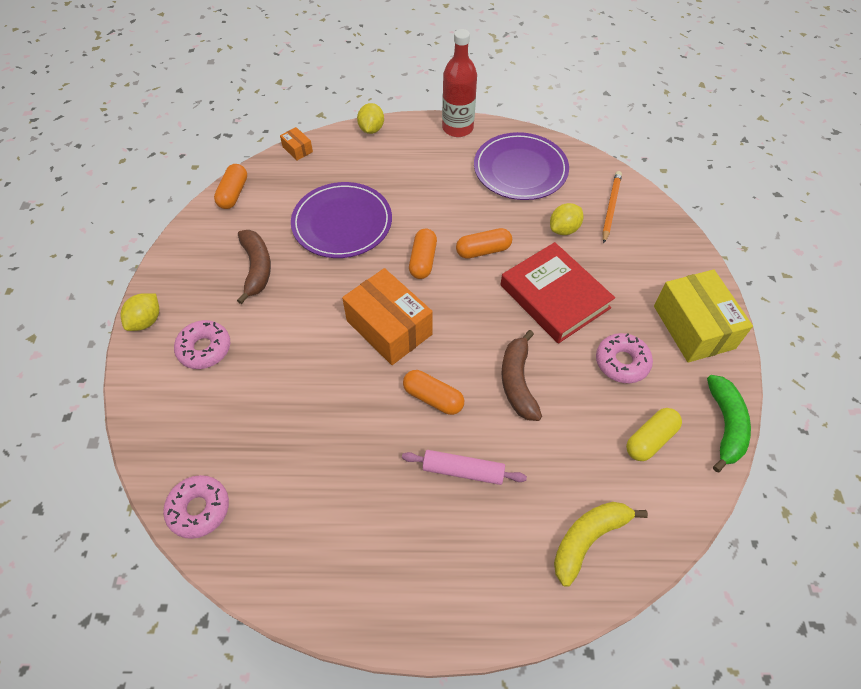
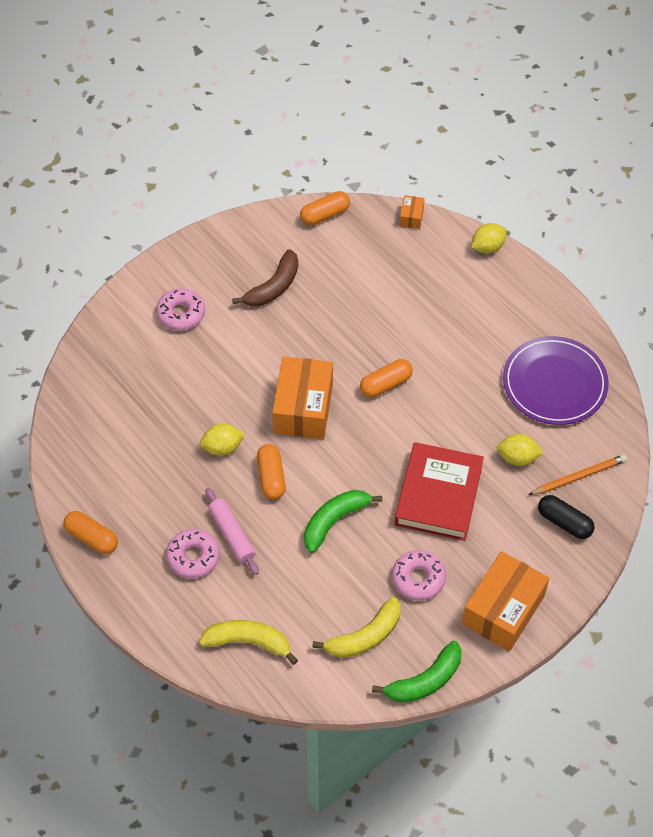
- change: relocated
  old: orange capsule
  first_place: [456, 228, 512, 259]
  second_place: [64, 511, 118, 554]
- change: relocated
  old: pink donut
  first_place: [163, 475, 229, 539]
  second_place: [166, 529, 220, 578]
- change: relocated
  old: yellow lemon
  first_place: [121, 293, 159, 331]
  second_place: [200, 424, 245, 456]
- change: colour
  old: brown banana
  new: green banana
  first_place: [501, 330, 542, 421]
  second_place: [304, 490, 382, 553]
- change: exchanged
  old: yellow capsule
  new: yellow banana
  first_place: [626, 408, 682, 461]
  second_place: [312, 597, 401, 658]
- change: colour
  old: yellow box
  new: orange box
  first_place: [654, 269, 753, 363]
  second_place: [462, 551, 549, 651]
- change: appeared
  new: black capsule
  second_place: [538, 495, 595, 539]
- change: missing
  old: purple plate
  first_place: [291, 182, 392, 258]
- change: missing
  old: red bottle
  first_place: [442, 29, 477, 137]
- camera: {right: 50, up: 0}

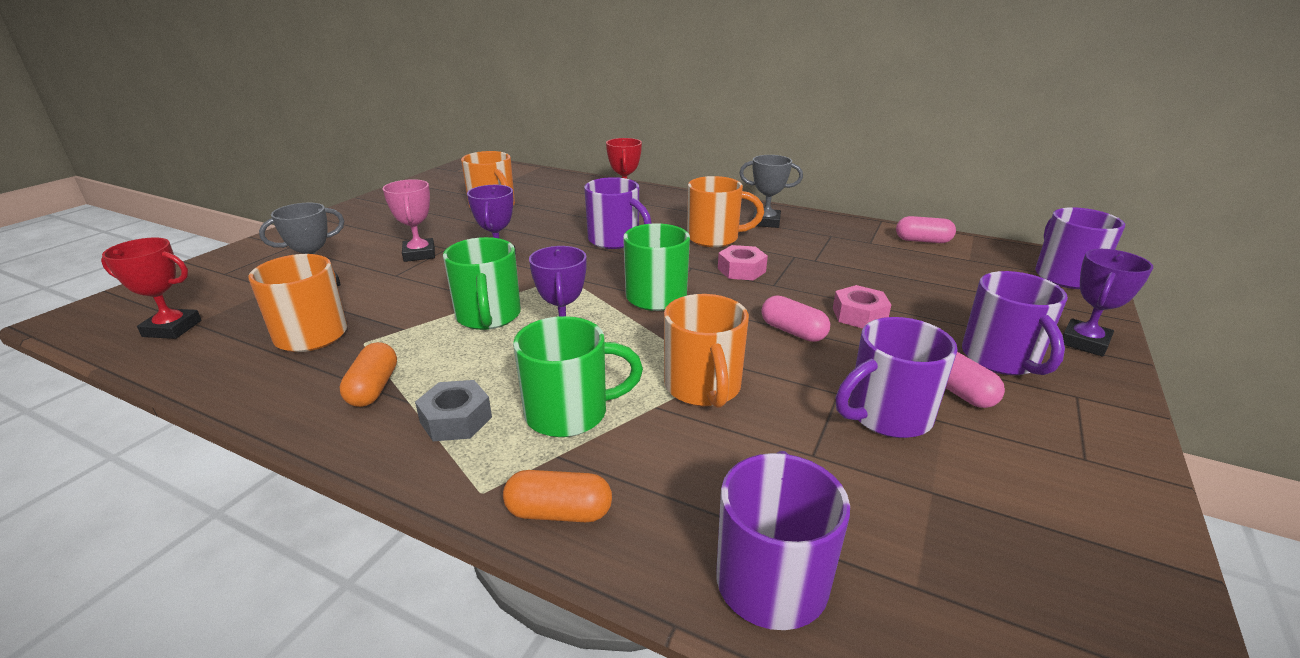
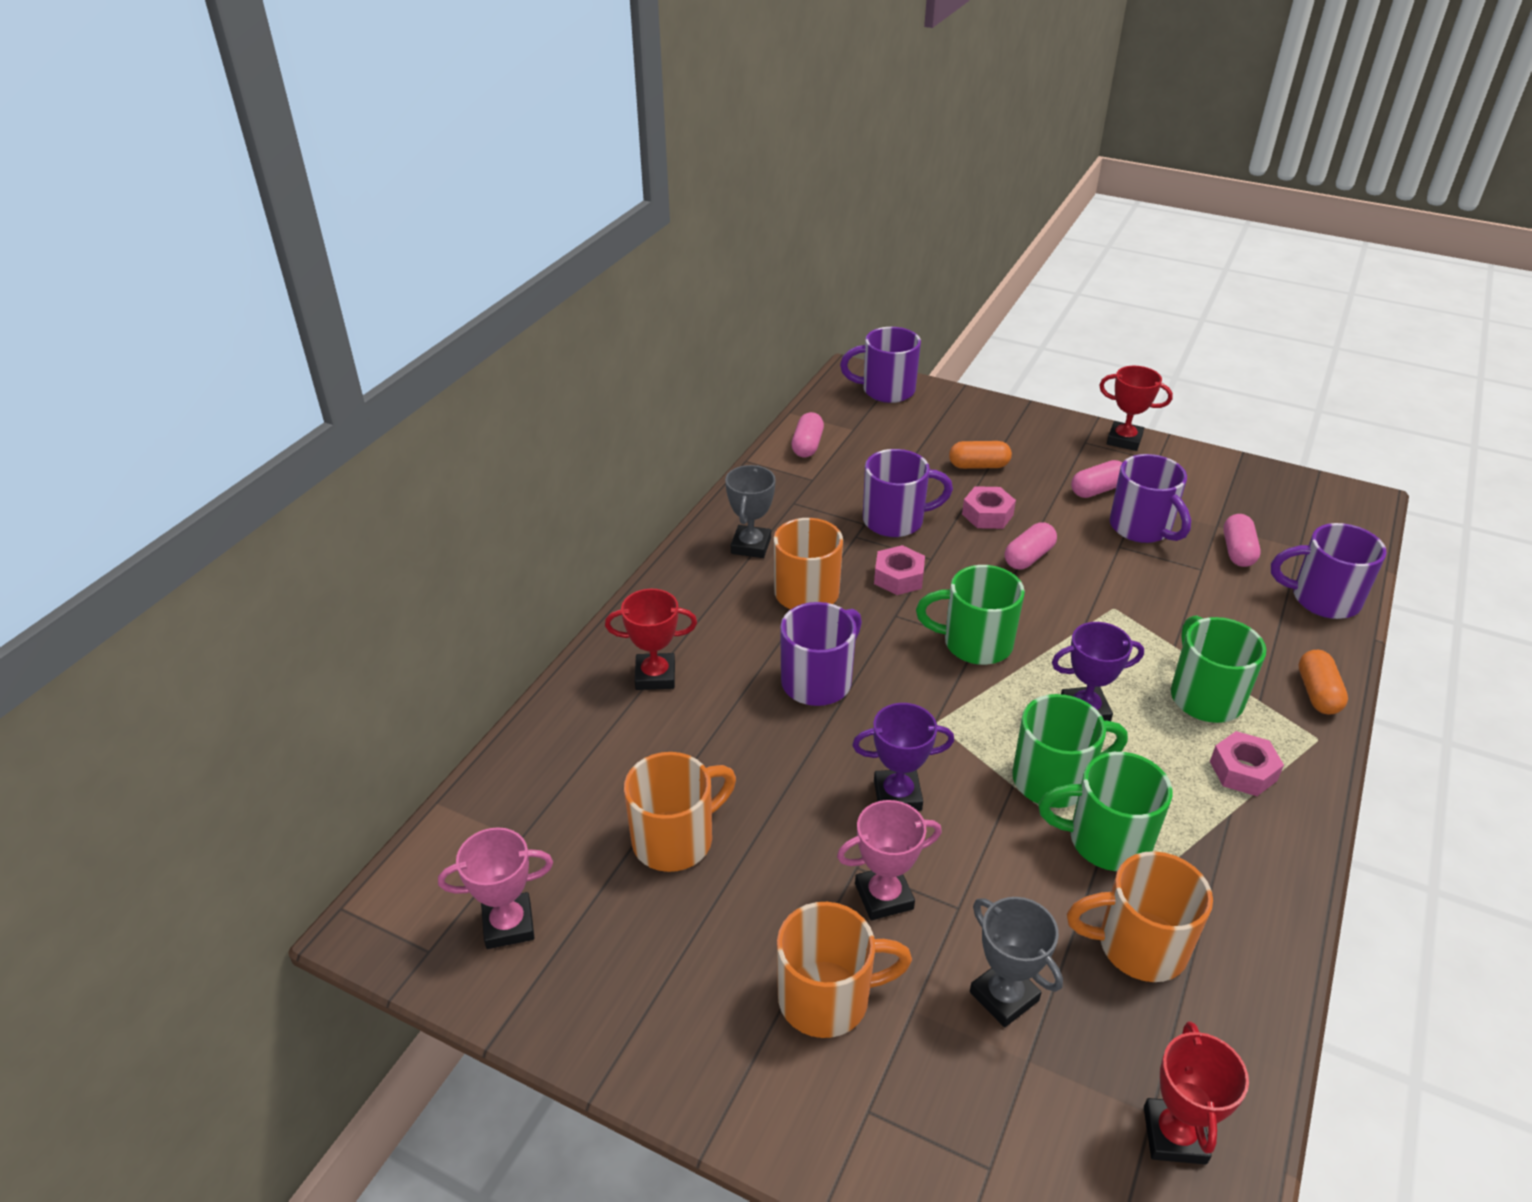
- change: appeared
  new: pink trophy
  second_place: [438, 827, 553, 949]
- change: relocated
  old: orange mug
  first_place: [664, 294, 749, 408]
  second_place: [777, 902, 912, 1038]
- change: relocated
  old: purple mug
  first_place: [962, 271, 1068, 375]
  second_place: [863, 449, 953, 537]
- change: relocated
  old: orange capsule
  first_place: [340, 342, 397, 407]
  second_place: [949, 441, 1012, 469]
- change: appeared
  new: green mug
  second_place: [1038, 752, 1173, 871]
- change: appeared
  new: red trophy
  second_place: [1099, 366, 1173, 451]
- change: colour
  old: grey nut
  new: pink nut
  first_place: [415, 380, 492, 441]
  second_place: [1210, 731, 1284, 796]
- change: appeared
  new: pink capsule
  second_place: [1223, 514, 1261, 567]
- change: missing
  old: purple trophy
  first_place: [1063, 249, 1153, 357]
- camera: {right: -90, up: 10}

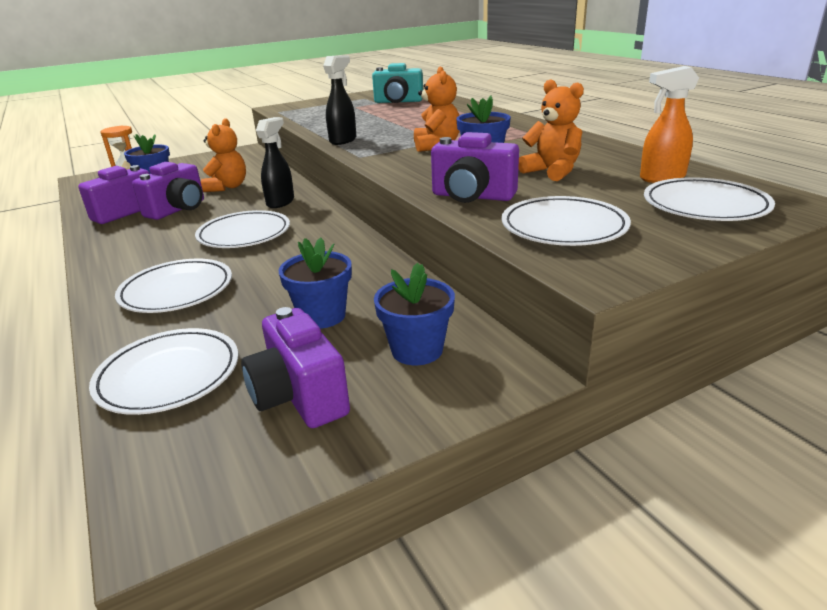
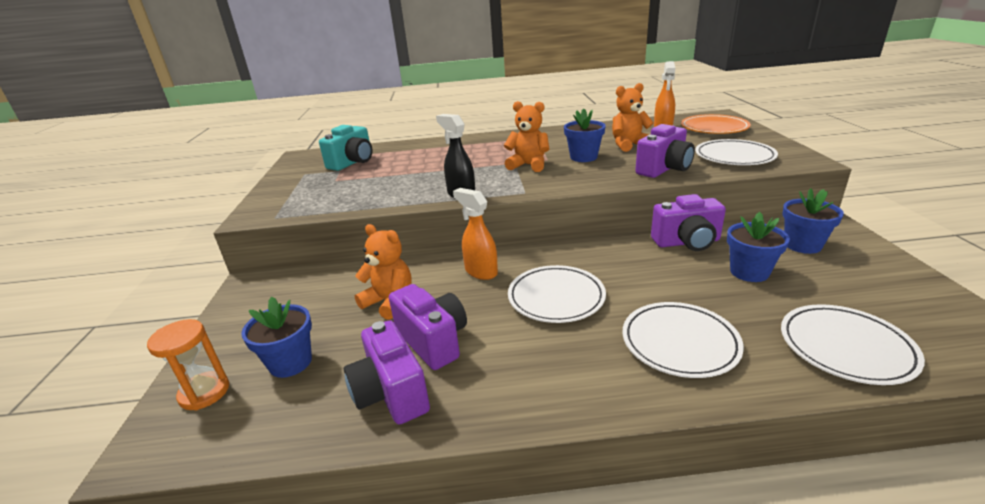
- change: colour
  old: black spray bottle
  new: orange spray bottle
  first_place: [256, 117, 294, 208]
  second_place: [453, 188, 498, 280]
- change: relocated
  old: purple camera
  first_place: [241, 307, 350, 428]
  second_place: [651, 194, 726, 251]
- change: colour
  old: white plate
  new: orange plate
  first_place: [644, 177, 775, 221]
  second_place: [681, 114, 751, 134]
- camera: {right: -65, up: 0}

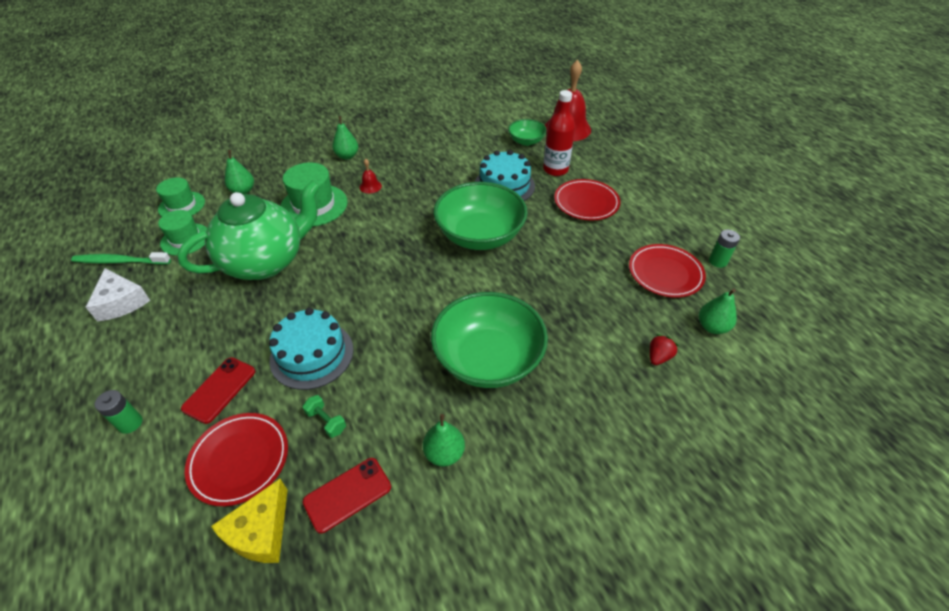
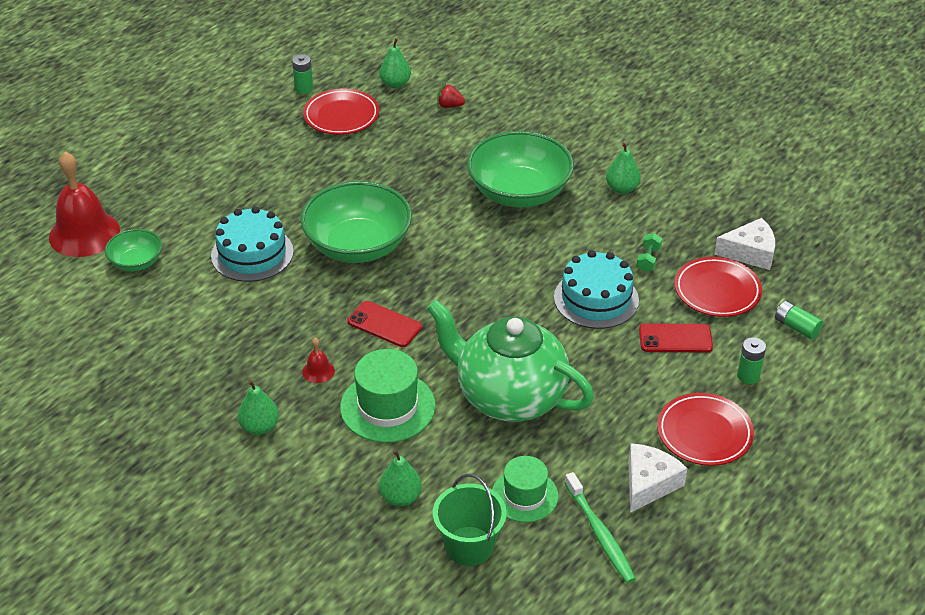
- change: relocated
  old: red phone
  first_place: [303, 458, 391, 533]
  second_place: [347, 301, 422, 347]
- change: exchanged
  old: green hat
  new: green bucket
  first_place: [156, 177, 205, 217]
  second_place: [433, 474, 507, 566]
- change: relocated
  old: red plate
  first_place: [554, 179, 620, 220]
  second_place: [657, 393, 754, 466]
- change: colour
  old: yellow cheese
  new: white cheese
  first_place: [211, 479, 288, 563]
  second_place: [714, 218, 775, 270]
- change: appeared
  new: green battery
  second_place: [775, 301, 823, 340]
- change: missing
  old: red bottle
  first_place: [543, 90, 575, 176]
- camera: {right: -115, up: -5}

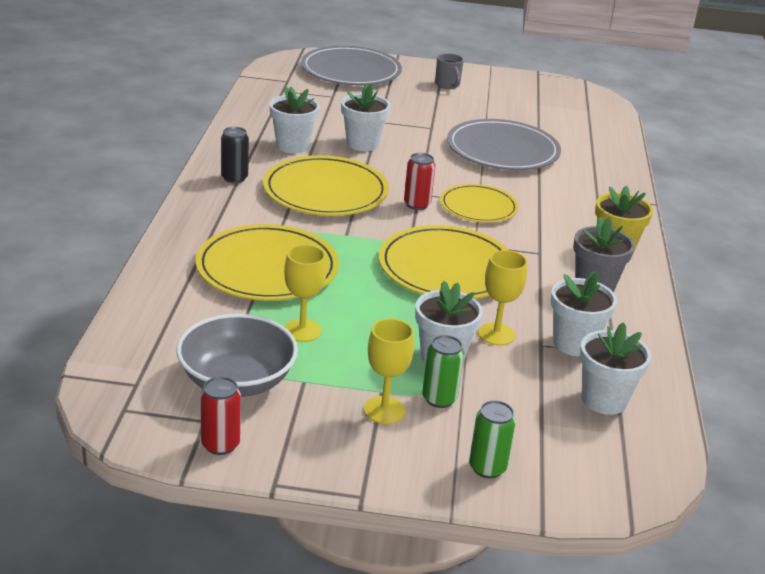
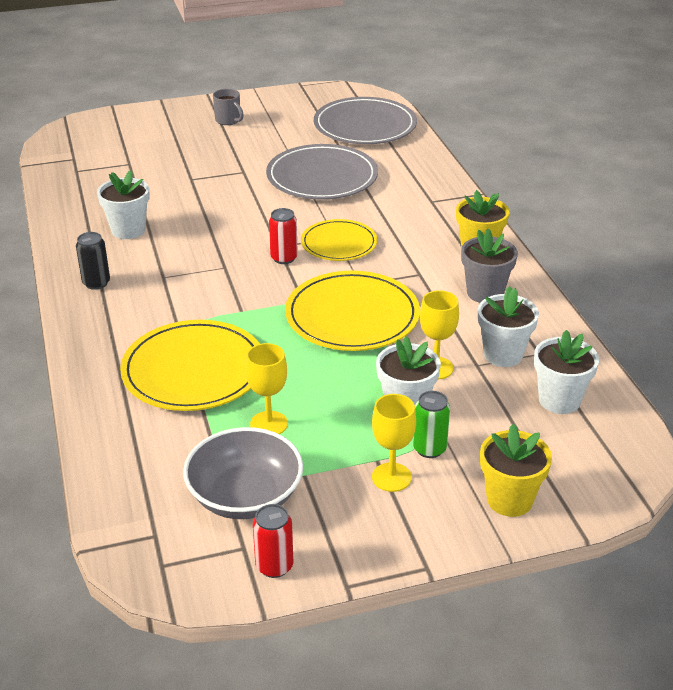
- change: relocated
  old: grey plate
  first_place: [301, 46, 402, 85]
  second_place: [314, 97, 417, 144]
- change: exchanged
  old: green can
  new: yellow flower pot
  first_place: [469, 400, 516, 478]
  second_place: [480, 424, 552, 517]
- change: missing
  old: yellow plate
  first_place: [263, 155, 389, 216]
- change: missing
  old: white flower pot
  first_place: [341, 84, 390, 151]
- camera: {right: -20, up: 5}

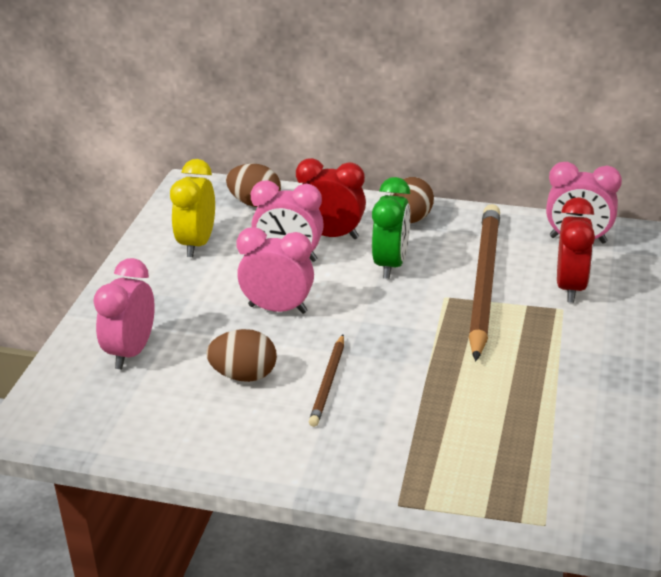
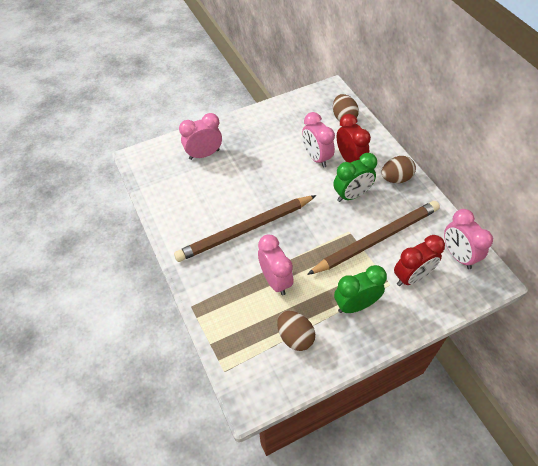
- change: size
  old: brown pencil
  first_place: [309, 335, 344, 427]
  second_place: [174, 195, 317, 262]
  factor: 2.06
- change: relocated
  old: pink clock
  first_place: [237, 227, 314, 314]
  second_place: [258, 234, 294, 295]
- change: relocated
  old: brown egg
  first_place: [206, 329, 277, 382]
  second_place: [277, 311, 315, 351]
- change: appeared
  new: green clock
  second_place: [334, 265, 387, 313]
- change: missing
  old: yellow clock
  first_place: [170, 159, 215, 257]
- camera: {right: 50, up: 20}

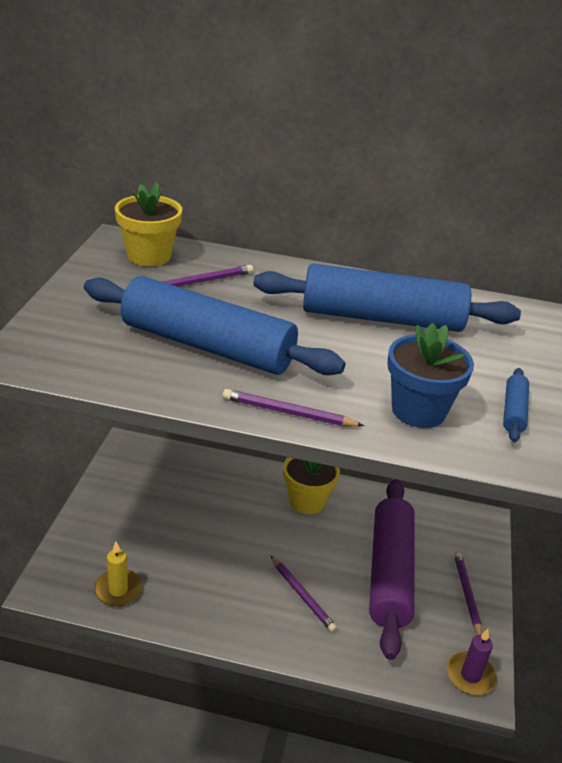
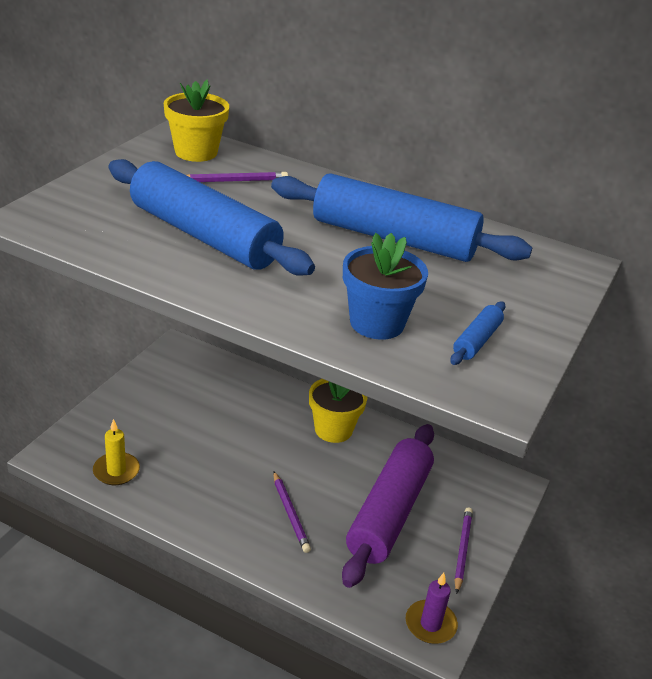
- change: missing
  old: purple pencil
  first_place: [223, 389, 364, 427]
- camera: {right: 15, up: 0}

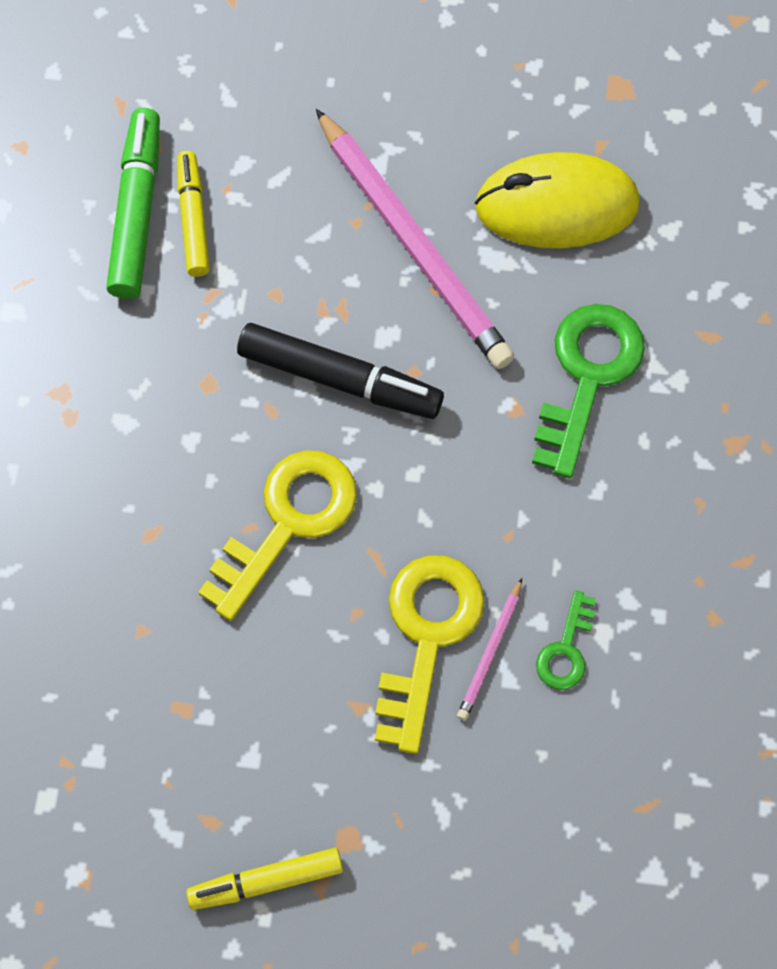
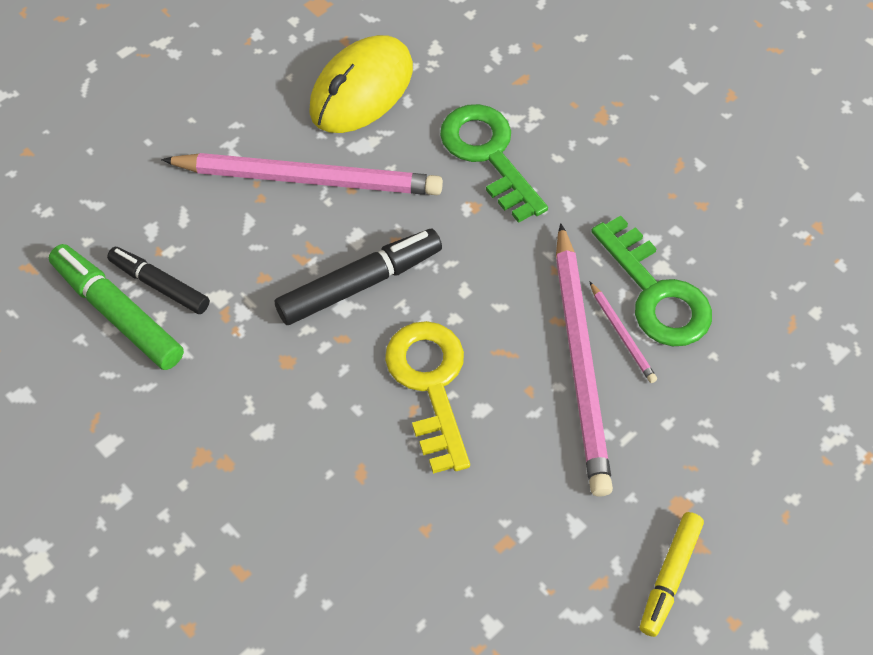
- change: colour
  old: yellow marker
  new: black marker
  first_place: [177, 151, 210, 277]
  second_place: [107, 247, 210, 314]
- change: exchanged
  old: yellow key
  new: pink pencil
  first_place: [375, 555, 485, 754]
  second_place: [556, 223, 613, 496]
- change: size
  old: green key
  first_place: [536, 590, 596, 690]
  second_place: [591, 215, 712, 346]
  factor: 1.96
- camera: {right: -50, up: -10}

